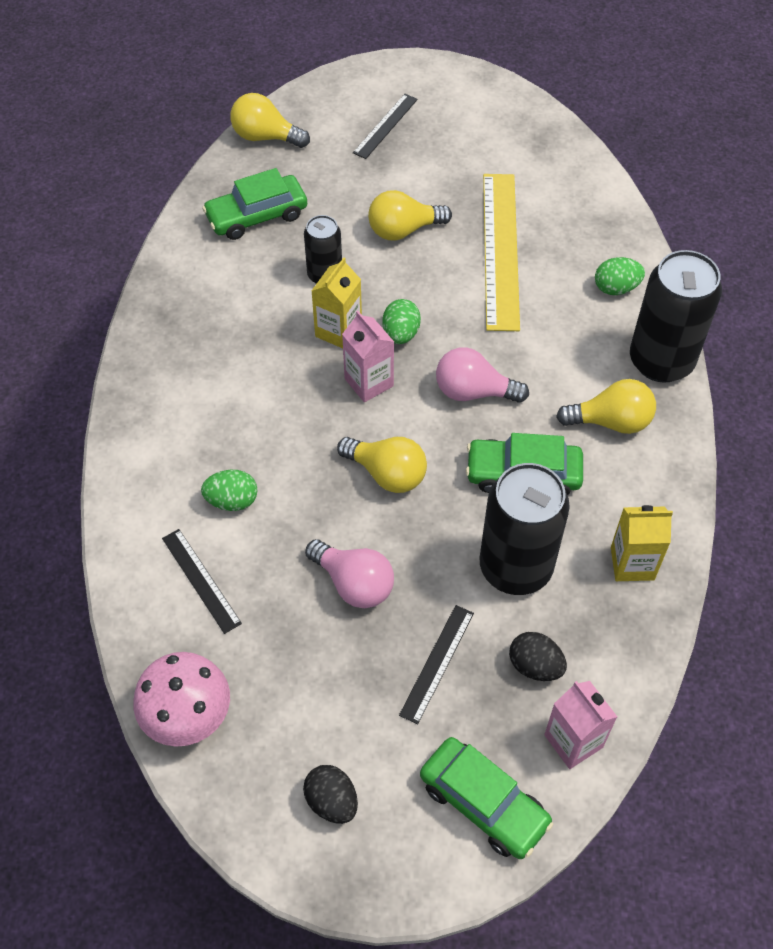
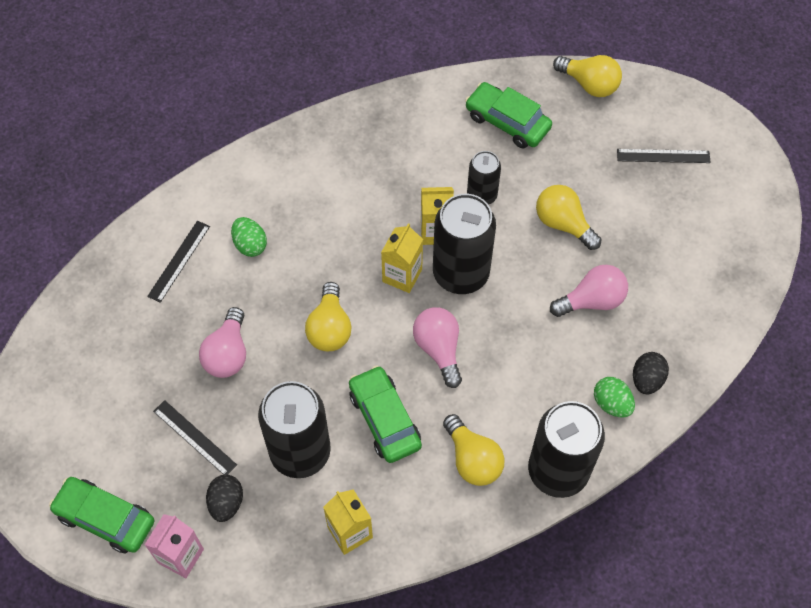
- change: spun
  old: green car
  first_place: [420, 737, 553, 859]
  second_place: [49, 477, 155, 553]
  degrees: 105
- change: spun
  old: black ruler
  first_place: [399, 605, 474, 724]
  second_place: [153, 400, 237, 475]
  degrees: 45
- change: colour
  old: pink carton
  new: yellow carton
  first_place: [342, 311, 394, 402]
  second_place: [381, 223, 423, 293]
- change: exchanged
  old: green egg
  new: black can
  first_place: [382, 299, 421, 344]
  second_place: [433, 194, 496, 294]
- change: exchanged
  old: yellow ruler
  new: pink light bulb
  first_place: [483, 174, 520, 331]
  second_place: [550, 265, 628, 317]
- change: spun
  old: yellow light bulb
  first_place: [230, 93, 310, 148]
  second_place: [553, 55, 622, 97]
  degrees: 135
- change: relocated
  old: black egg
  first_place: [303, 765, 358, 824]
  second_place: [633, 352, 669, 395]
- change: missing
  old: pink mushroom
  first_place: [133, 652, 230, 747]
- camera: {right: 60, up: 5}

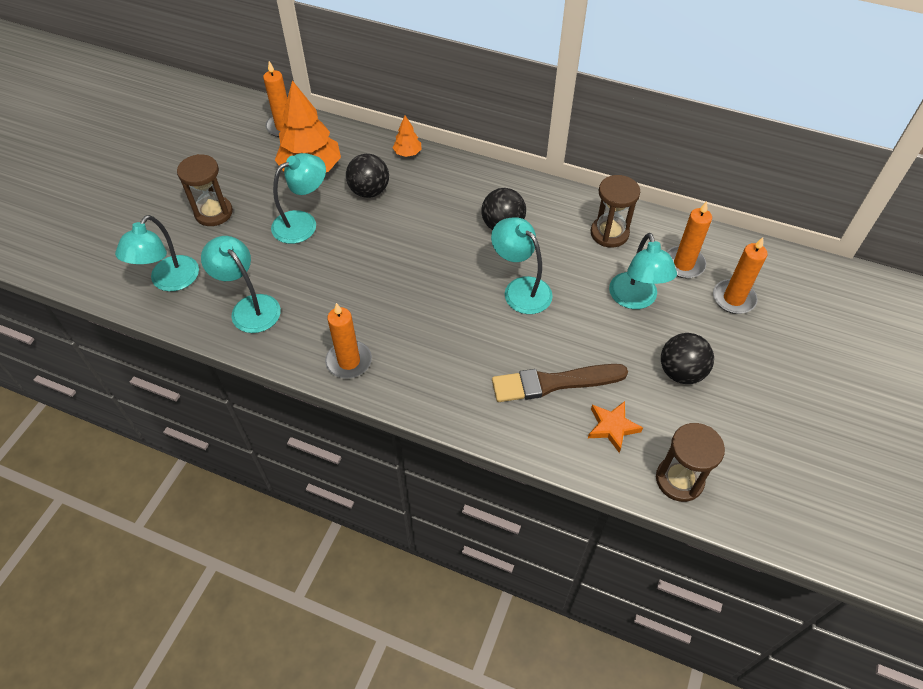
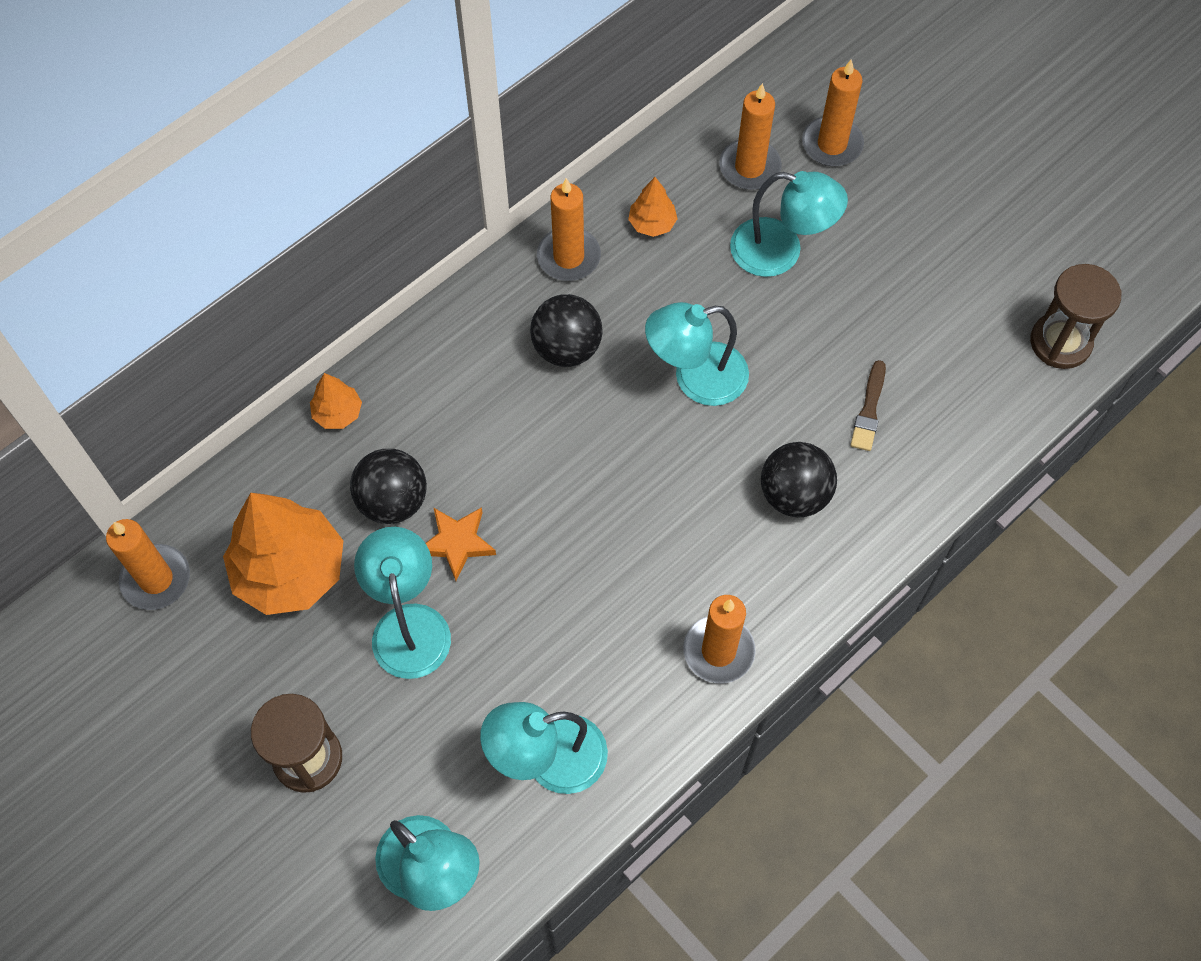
- change: relocated
  old: orange star
  first_place: [588, 401, 643, 453]
  second_place: [426, 507, 496, 581]
- change: appeared
  new: orange candle
  second_place: [537, 178, 601, 281]
- change: exchanged
  old: brown hourglass
  new: orange tree
  first_place: [591, 175, 640, 248]
  second_place: [628, 177, 677, 237]
- change: relocated
  old: black ball
  first_place: [661, 333, 714, 384]
  second_place: [761, 442, 837, 517]
- change: size
  old: brown brush
  first_place: [492, 364, 628, 402]
  second_place: [850, 360, 886, 451]
  factor: 0.52
- camera: {right: -65, up: 10}

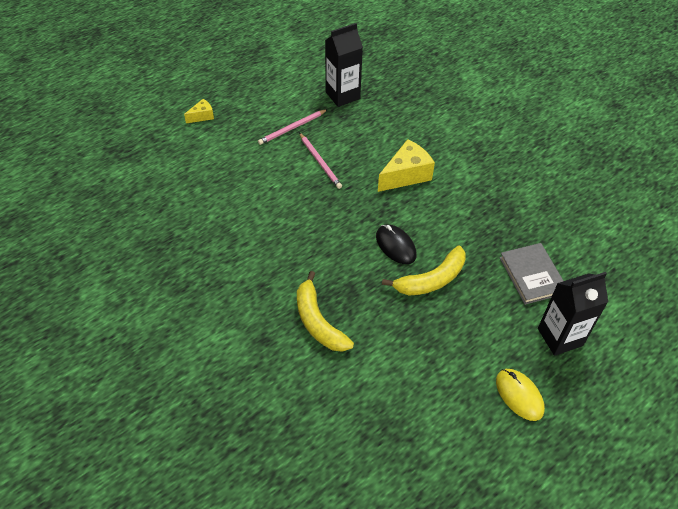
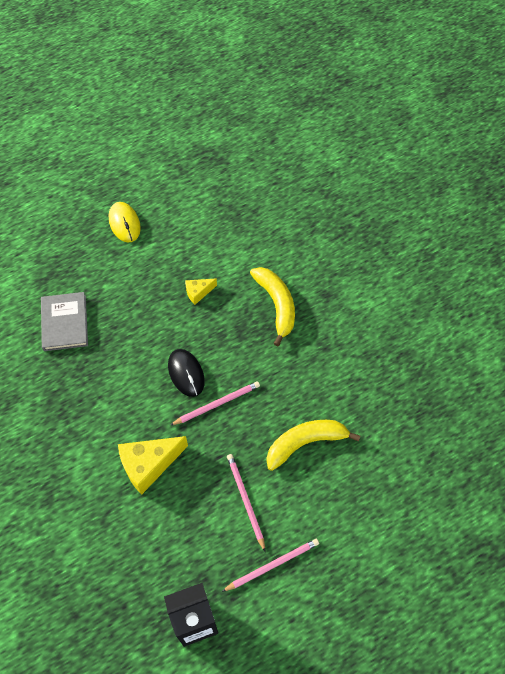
- change: appeared
  new: pink pencil
  second_place: [171, 381, 260, 425]
- change: relocated
  old: yellow cheese
  first_place: [184, 99, 214, 123]
  second_place: [185, 278, 217, 305]
- change: relocated
  old: yellow banana
  first_place: [382, 246, 466, 295]
  second_place: [266, 420, 360, 471]
- change: missing
  old: black carton
  first_place: [538, 272, 608, 356]
- camera: {right: -170, up: 10}

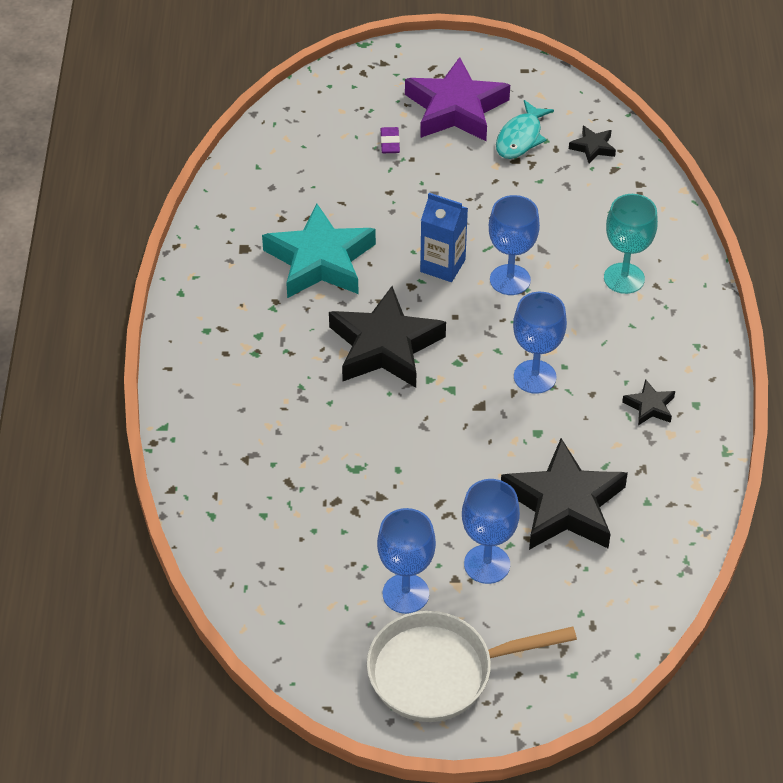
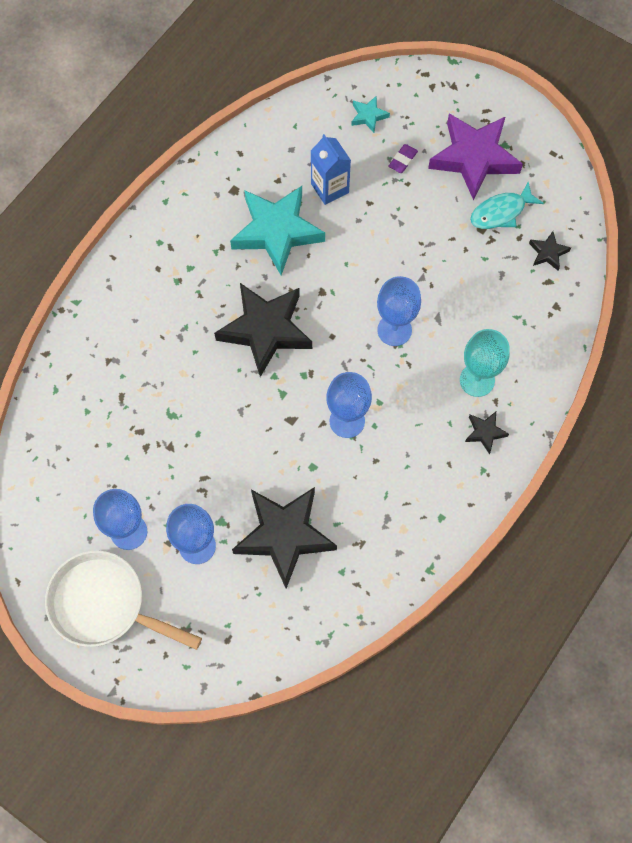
- change: relocated
  old: blue carton
  first_place: [420, 193, 468, 282]
  second_place: [311, 134, 351, 205]
- change: appeared
  new: turquoise star
  second_place: [351, 95, 390, 133]
- change: relocated
  old: black star
  first_place: [622, 379, 675, 426]
  second_place: [465, 412, 509, 454]
- camera: {right: 35, up: 20}

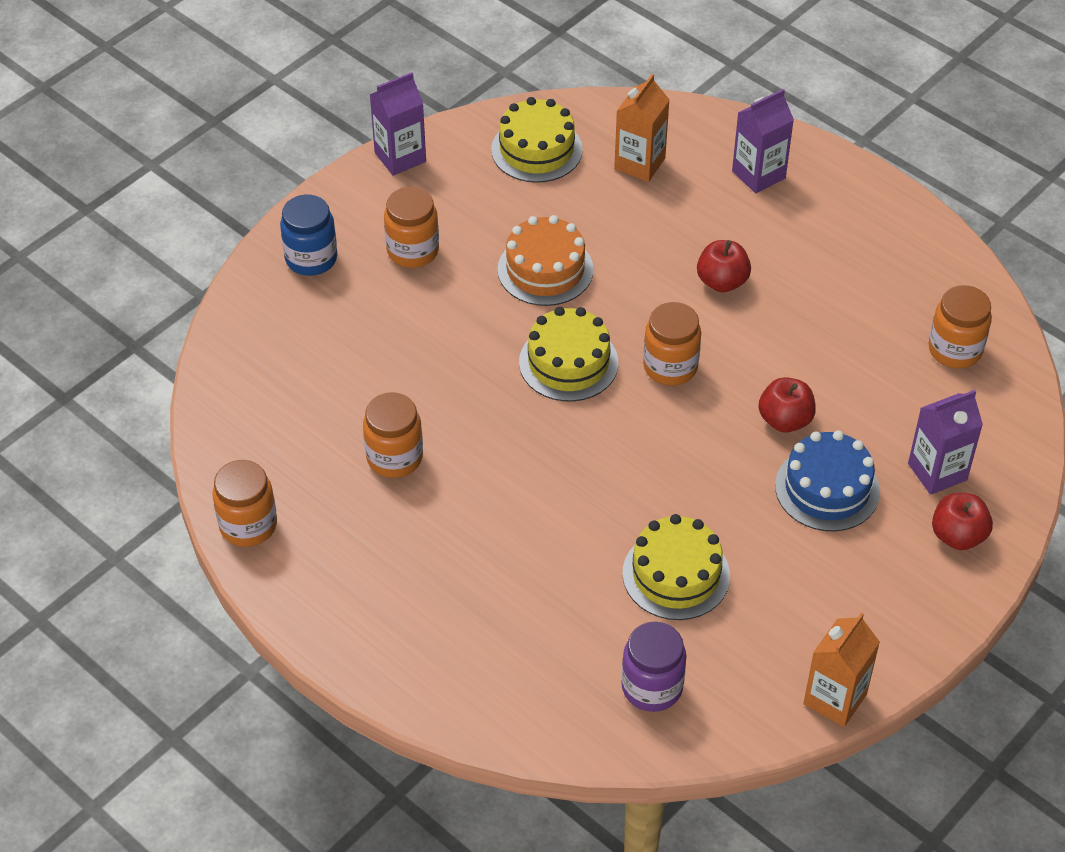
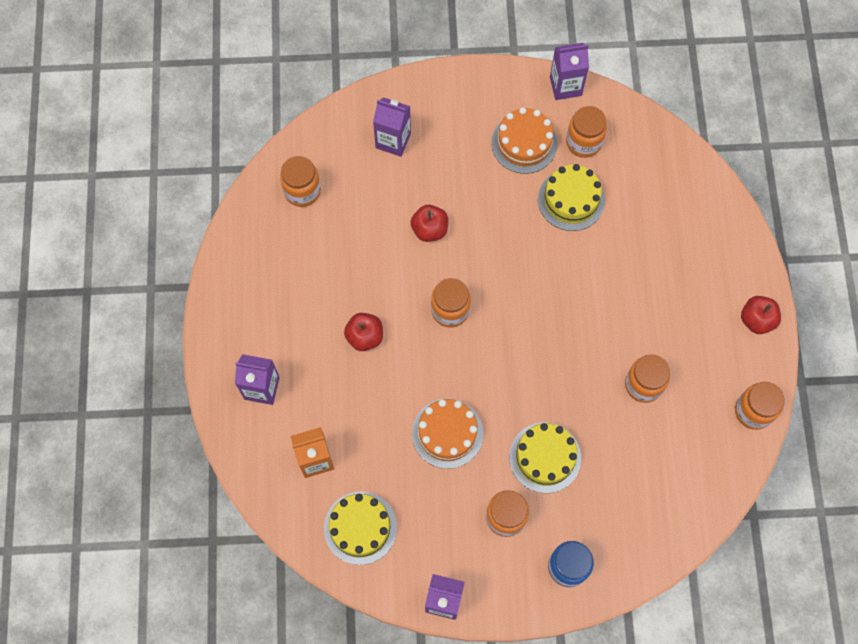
- change: appeared
  new: orange cake
  second_place: [491, 107, 557, 174]
- change: relocated
  old: yellow cake
  first_place: [519, 307, 618, 401]
  second_place: [509, 422, 581, 493]
- change: colour
  old: orange carton
  new: purple carton
  first_place: [803, 612, 880, 727]
  second_place: [550, 43, 589, 100]
- change: appeared
  new: orange jar
  second_place: [566, 106, 607, 158]
- change: relocated
  old: red apple
  first_place: [932, 493, 993, 550]
  second_place: [741, 296, 781, 334]
- change: missing
  old: purple jar
  first_place: [621, 622, 687, 712]
- change: missing
  old: blue cake
  first_place: [775, 431, 880, 531]
- camera: {right: -135, up: 20}

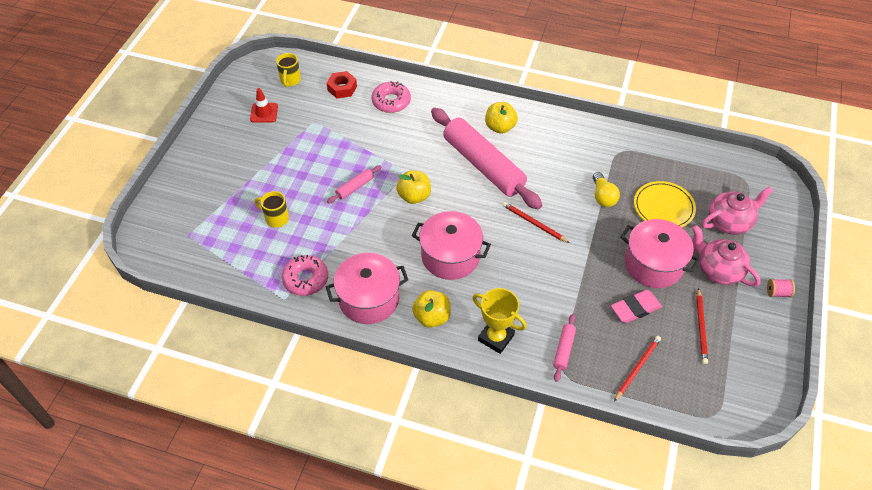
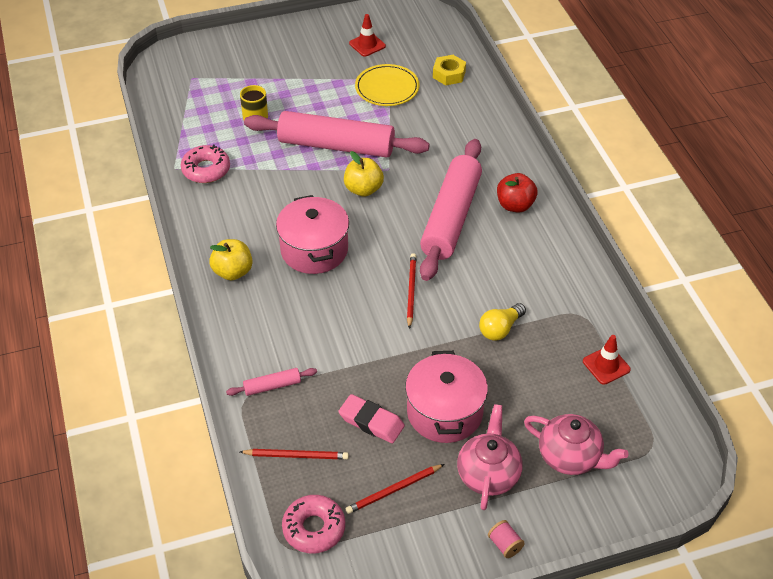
- change: size
  old: pink rolling pin
  first_place: [327, 165, 381, 204]
  second_place: [244, 111, 430, 158]
  factor: 2.43
- change: relocated
  old: pink donut
  first_place: [372, 81, 411, 113]
  second_place: [282, 495, 345, 553]
- change: relocated
  old: yellow plate
  first_place: [634, 181, 696, 228]
  second_place: [355, 64, 420, 106]
- change: colour
  old: red nut
  new: yellow nut
  first_place: [327, 71, 357, 98]
  second_place: [433, 55, 466, 85]
- change: colour
  old: yellow apple
  new: red apple
  first_place: [485, 102, 518, 134]
  second_place: [497, 173, 537, 213]
- change: appeared
  new: red traffic cone
  second_place: [583, 335, 631, 385]
- change: missing
  old: yellow mug
  first_place: [276, 53, 301, 87]
- change: missing
  old: pink pot
  first_place: [326, 253, 408, 324]
- change: missing
  old: yellow trophy
  first_place: [472, 288, 527, 354]
- camera: {right: 55, up: -5}

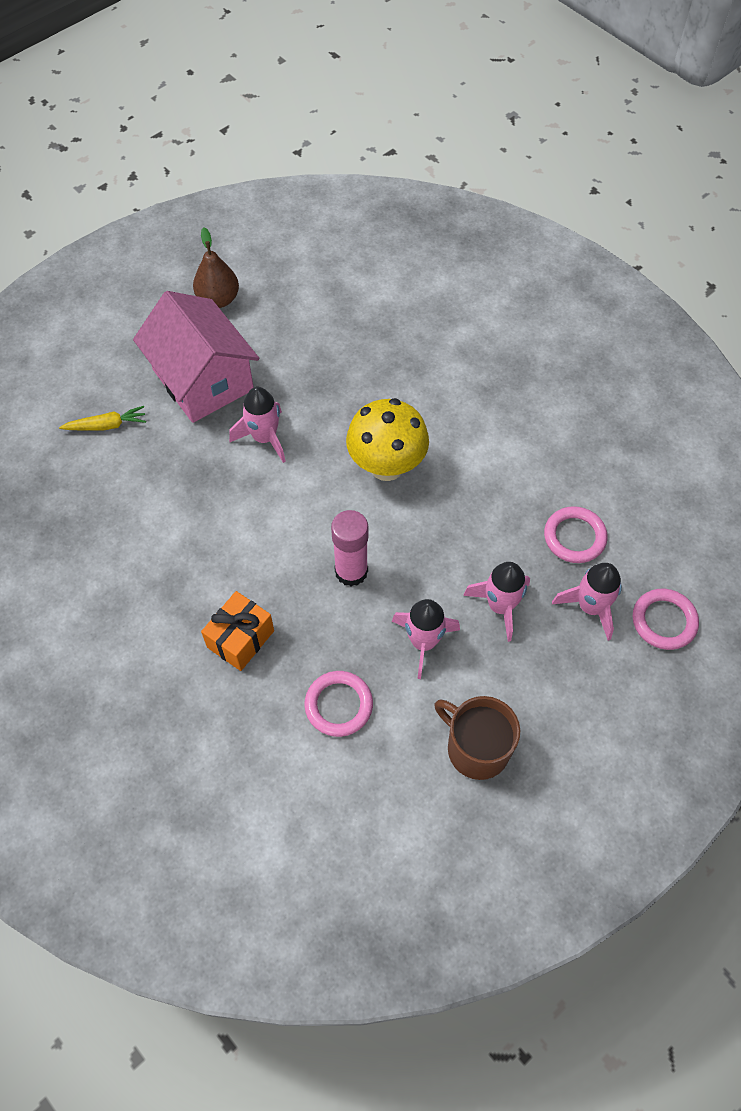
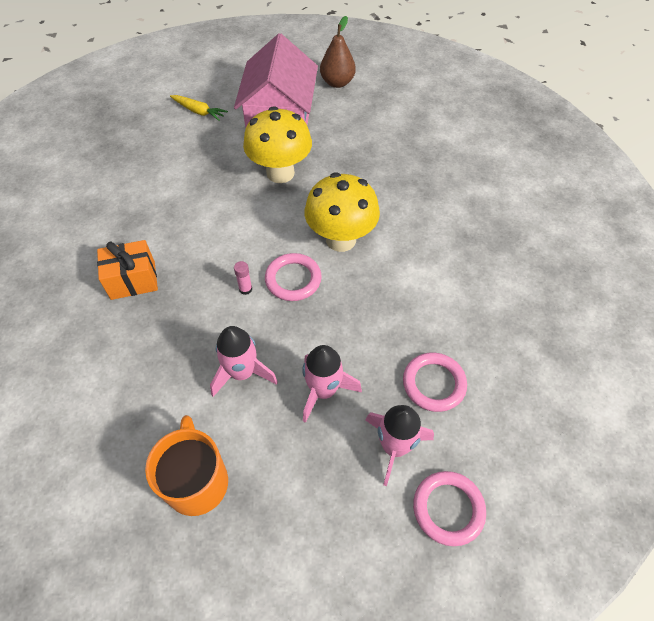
- change: colour
  old: brown mug
  new: orange mug
  first_place: [434, 696, 520, 780]
  second_place: [145, 415, 228, 516]
- change: size
  old: pink glue stick
  first_place: [331, 510, 369, 586]
  second_place: [234, 261, 252, 295]
  factor: 0.45
- change: exchanged
  old: pink rocket
  new: yellow mushroom
  first_place: [229, 387, 286, 463]
  second_place: [243, 106, 312, 183]
- change: relocated
  old: pink ring
  first_place: [304, 671, 373, 737]
  second_place: [265, 253, 322, 301]
- camera: {right: 40, up: -5}

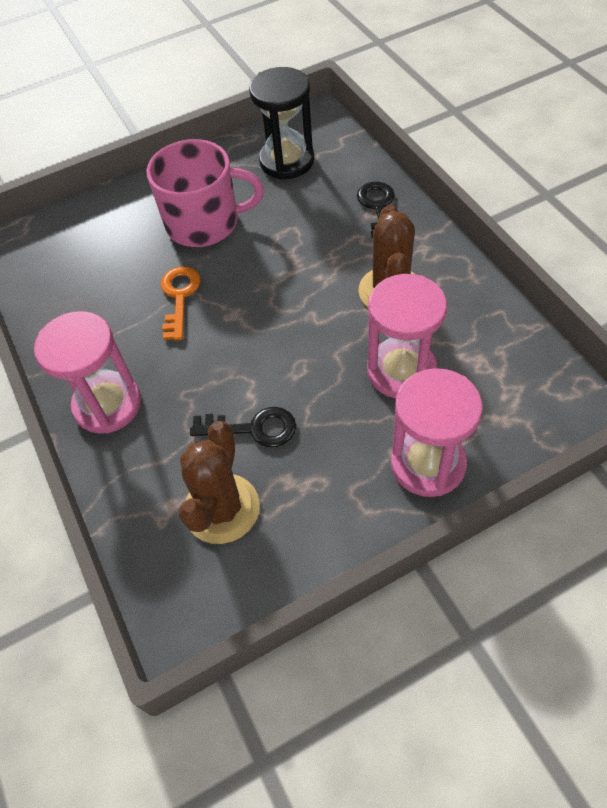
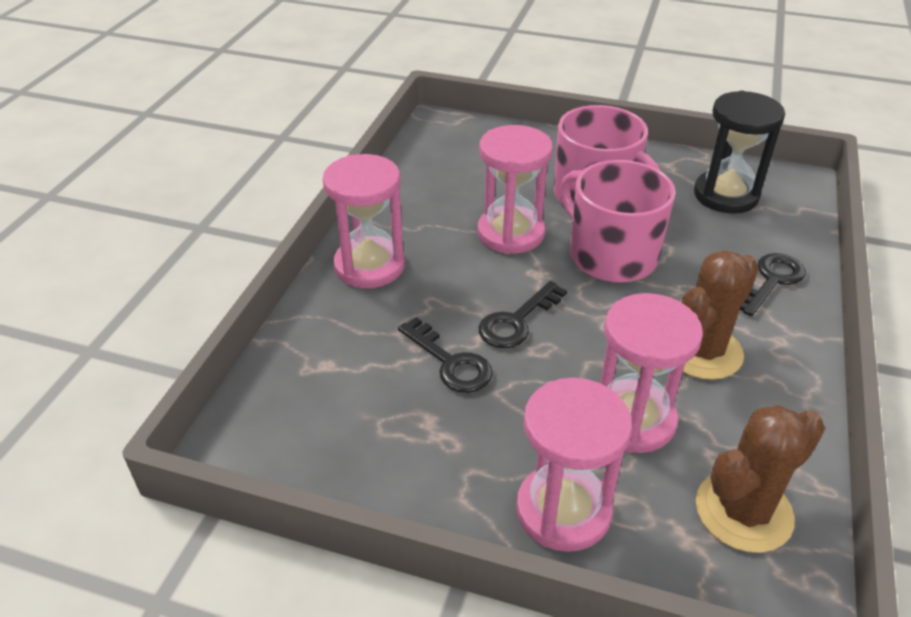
- change: exchanged
  old: orange key
  new: pink hourglass
  first_place: [161, 267, 201, 341]
  second_place: [477, 125, 553, 254]
- change: appeared
  new: black key
  second_place: [479, 281, 567, 348]
- change: appeared
  new: pink mug
  second_place: [560, 160, 676, 283]
- change: relocated
  old: brown cactus
  first_place: [179, 421, 260, 544]
  second_place: [696, 405, 825, 553]
- camera: {right: 40, up: -15}

